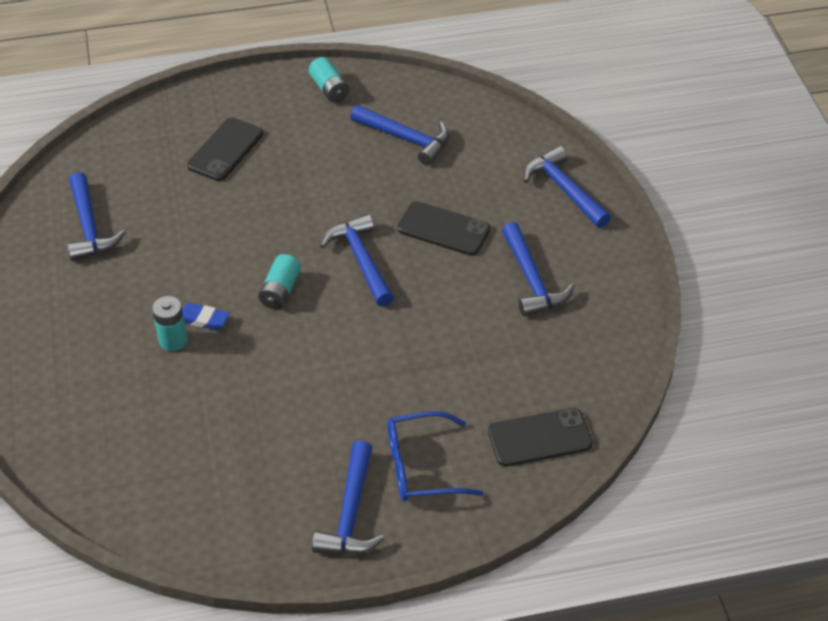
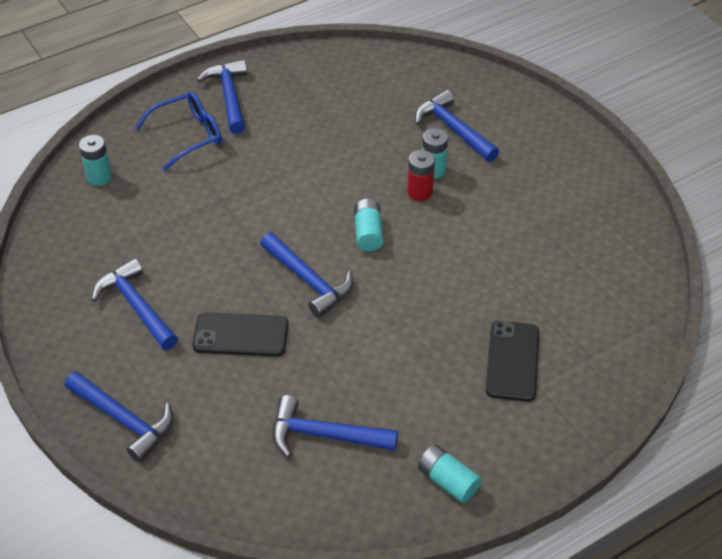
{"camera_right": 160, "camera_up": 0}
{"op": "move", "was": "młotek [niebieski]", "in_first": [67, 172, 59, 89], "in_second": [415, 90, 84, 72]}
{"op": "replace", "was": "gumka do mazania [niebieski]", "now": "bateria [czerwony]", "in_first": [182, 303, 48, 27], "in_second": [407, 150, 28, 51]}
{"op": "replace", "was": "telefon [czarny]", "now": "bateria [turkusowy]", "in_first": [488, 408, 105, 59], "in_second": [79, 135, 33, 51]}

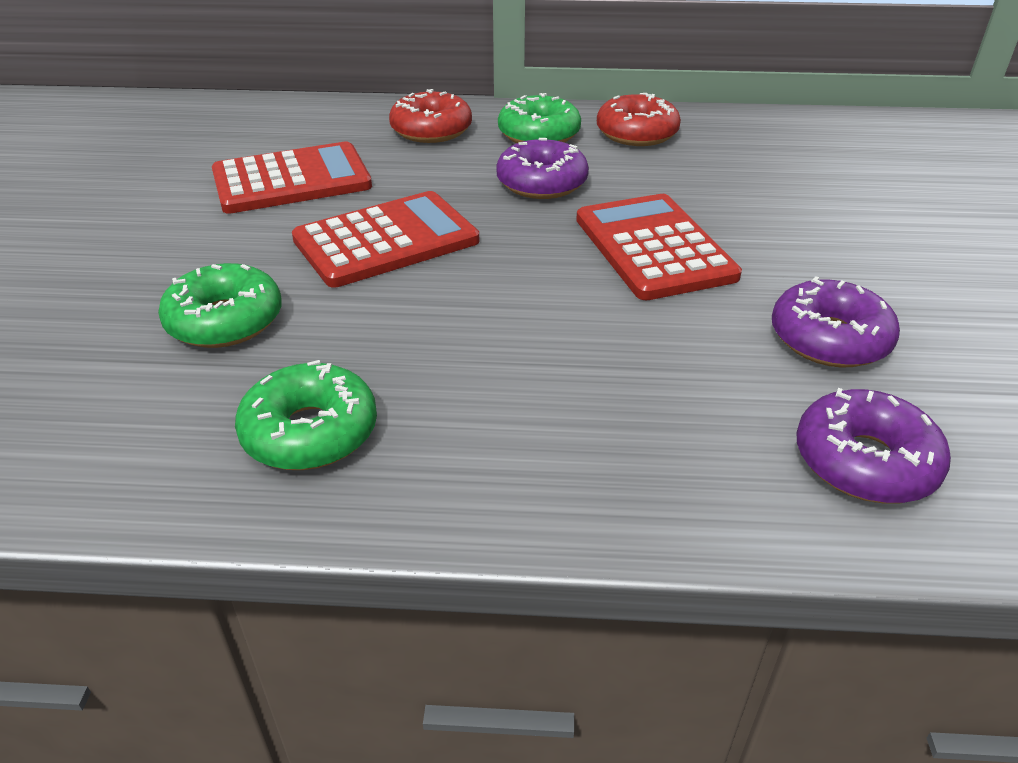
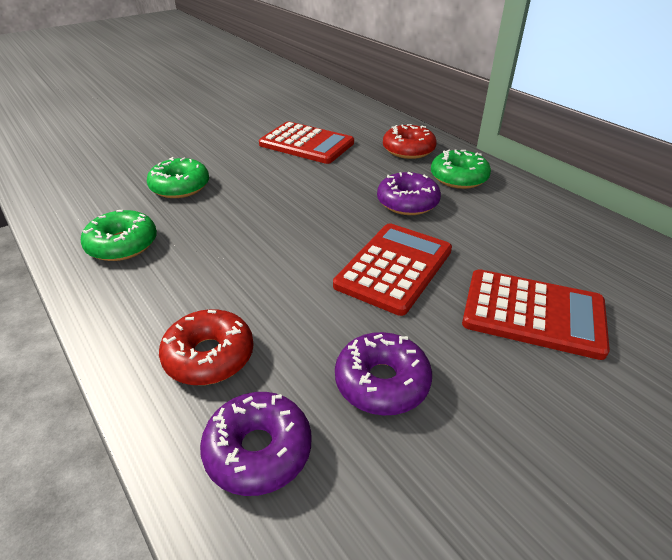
{"camera_right": 50, "camera_up": 0}
{"op": "move", "was": "donut [czerwony]", "in_first": [597, 93, 84, 53], "in_second": [159, 309, 95, 76]}
{"op": "move", "was": "kalkulator [czerwony]", "in_first": [292, 191, 187, 97], "in_second": [462, 269, 148, 91]}

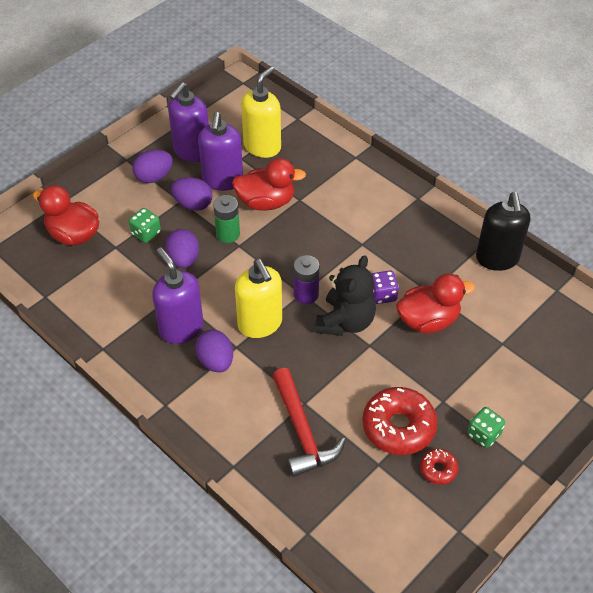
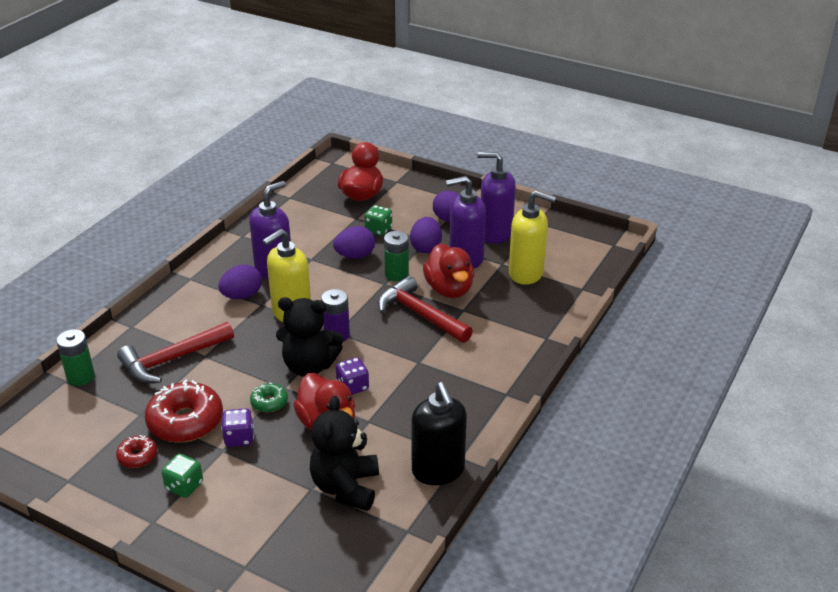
{"camera_right": 75, "camera_up": -15}
{"op": "rotate", "was": "dozownik mydła [czarny]", "in_first": [476, 192, 54, 79], "in_second": [411, 382, 56, 103], "clockwise": -90}
{"op": "insert", "now": "młotek [czerwony]", "in_second": [378, 276, 95, 67]}
{"op": "insert", "now": "bateria [zielony]", "in_second": [57, 329, 38, 57]}
{"op": "insert", "now": "donut [zielony]", "in_second": [250, 382, 38, 30]}
{"op": "insert", "now": "miś [czarny]", "in_second": [310, 396, 69, 115]}
{"op": "insert", "now": "kostka do gry [fioletowy]", "in_second": [221, 408, 33, 39]}

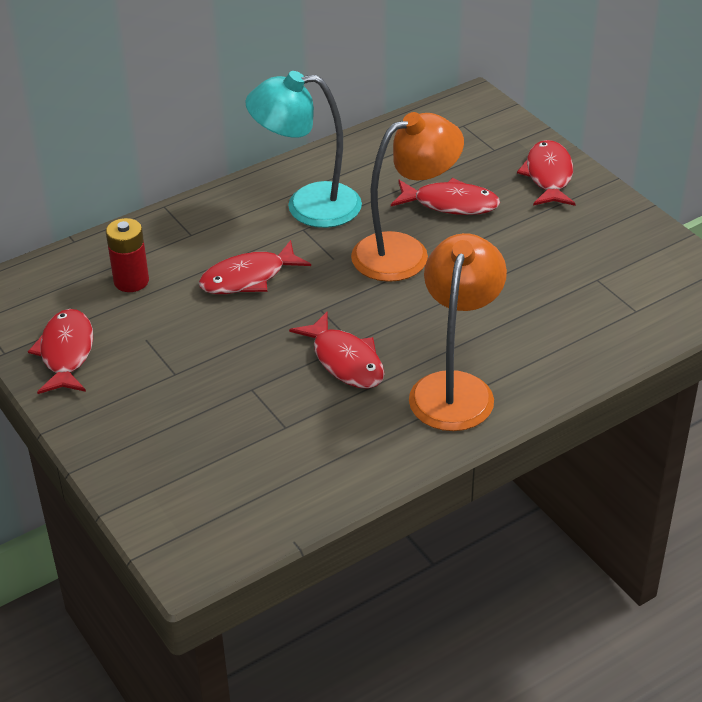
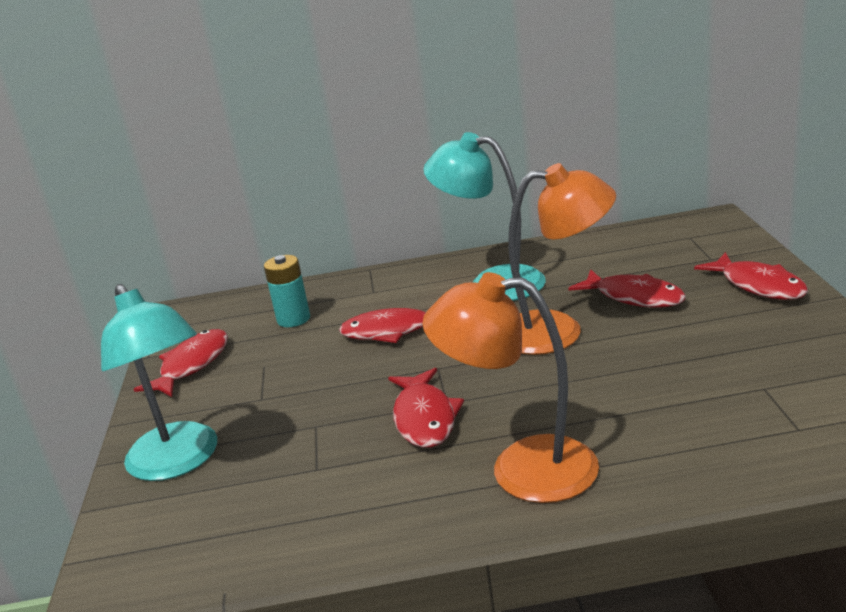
{"camera_right": 30, "camera_up": -15}
{"op": "rotate", "was": "ryba [czerwony]", "in_first": [517, 140, 59, 66], "in_second": [694, 252, 114, 48], "clockwise": 120}
{"op": "recolor", "was": "bateria [czerwony]", "now": "bateria [turkusowy]", "in_first": [106, 218, 43, 74], "in_second": [264, 255, 46, 72]}
{"op": "rotate", "was": "lampka [pomarańczowy]", "in_first": [409, 233, 98, 198], "in_second": [422, 272, 177, 231], "clockwise": -120}
{"op": "insert", "now": "lampka [turkusowy]", "in_second": [101, 284, 116, 197]}

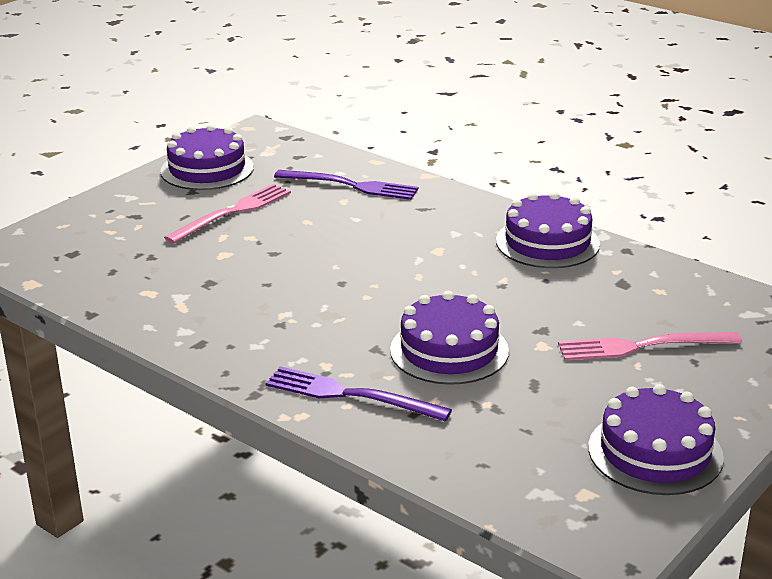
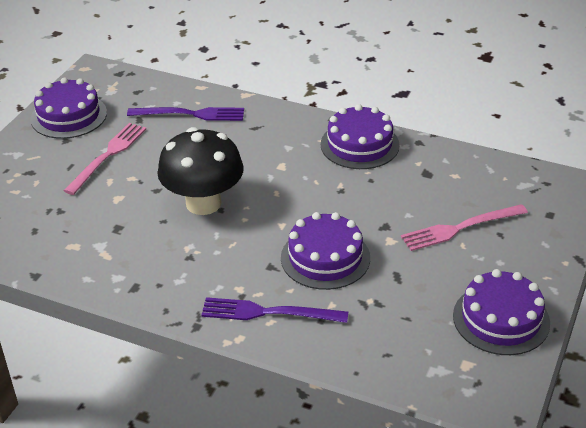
{"camera_right": -15, "camera_up": 10}
{"op": "insert", "now": "grzyb [czarny]", "in_second": [157, 127, 87, 88]}

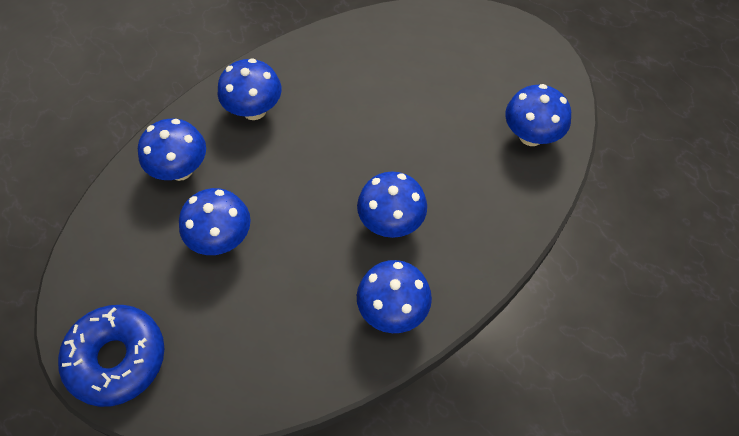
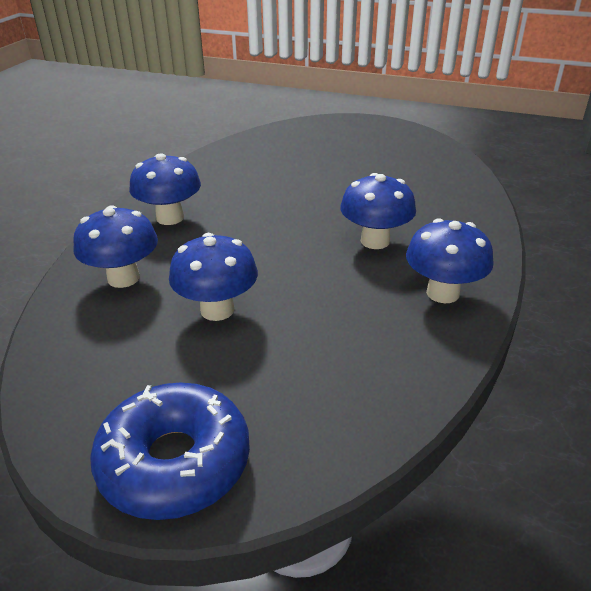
{"camera_right": -30, "camera_up": -25}
{"op": "delete", "was": "grzyb [niebieski]", "in_first": [505, 84, 66, 62]}

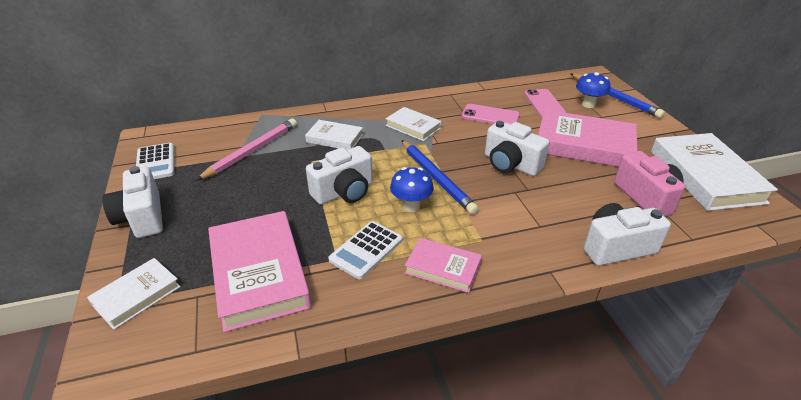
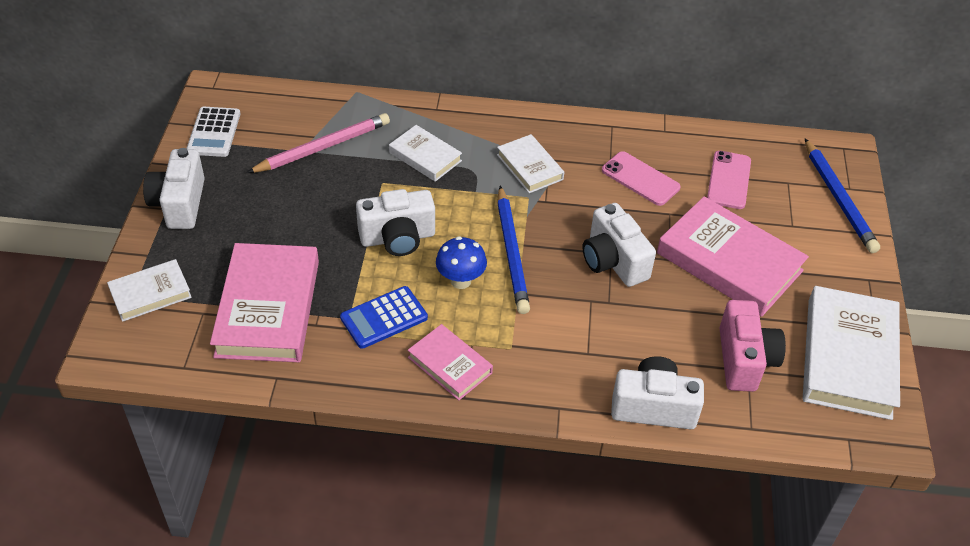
{"camera_right": 20, "camera_up": 10}
{"op": "delete", "was": "grzyb [niebieski]", "in_first": [576, 72, 34, 36]}
{"op": "recolor", "was": "kalkulator [biały]", "now": "kalkulator [niebieski]", "in_first": [328, 221, 75, 58], "in_second": [340, 286, 88, 63]}

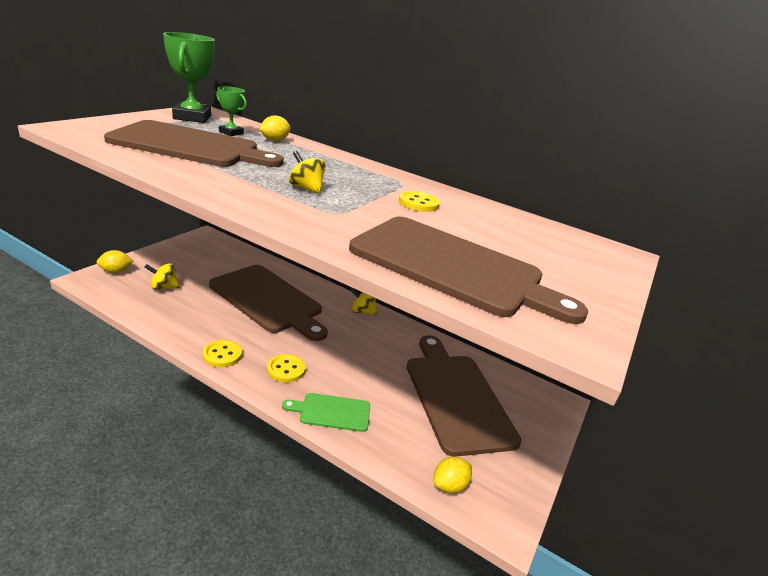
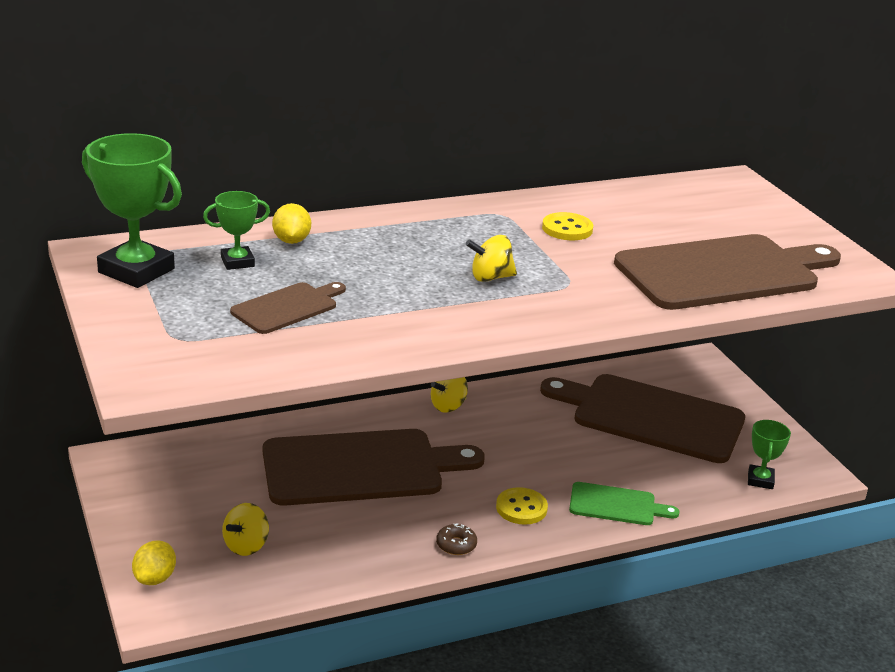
{"camera_right": -50, "camera_up": 0}
{"op": "resize", "was": "deska do krojenia [brązowy]", "in_first": [104, 120, 180, 47], "in_second": [230, 282, 116, 52], "ratio": 0.48}
{"op": "replace", "was": "guzik [żółty]", "now": "donut [brązowy]", "in_first": [203, 340, 39, 27], "in_second": [436, 523, 41, 32]}
{"op": "rotate", "was": "deska do krojenia [zielony]", "in_first": [282, 393, 88, 39], "in_second": [569, 482, 111, 43], "clockwise": -120}
{"op": "replace", "was": "cytryna [żółty]", "now": "puchar [zielony]", "in_first": [434, 456, 38, 37], "in_second": [748, 420, 43, 69]}

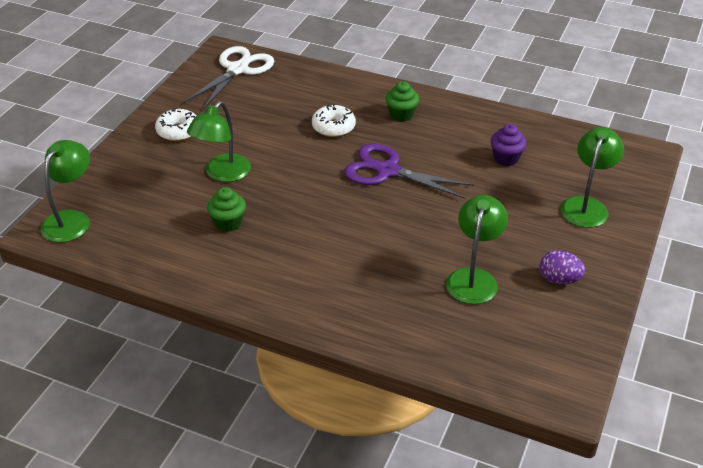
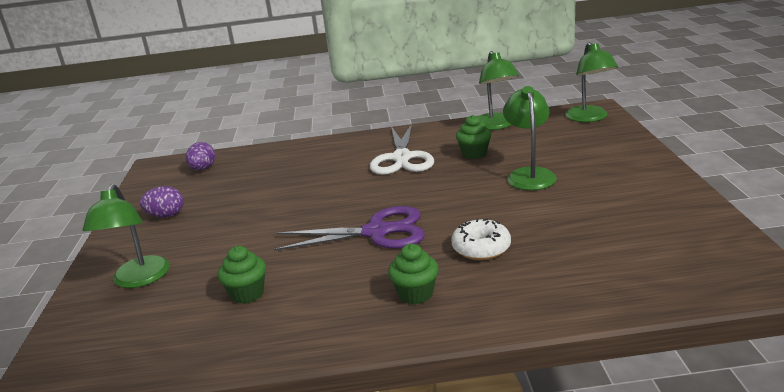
{"camera_right": 155, "camera_up": -15}
{"op": "move", "was": "nożyczki [biały]", "in_first": [184, 46, 90, 63], "in_second": [370, 124, 64, 51]}
{"op": "delete", "was": "donut [biały]", "in_first": [155, 108, 41, 33]}
{"op": "recolor", "was": "muffinka [fioletowy]", "now": "muffinka [zielony]", "in_first": [491, 124, 36, 42], "in_second": [218, 246, 48, 58]}
{"op": "move", "was": "lampka [zielony]", "in_first": [446, 195, 62, 109], "in_second": [478, 51, 41, 79]}
{"op": "insert", "now": "jajko [fioletowy]", "in_second": [186, 142, 29, 29]}

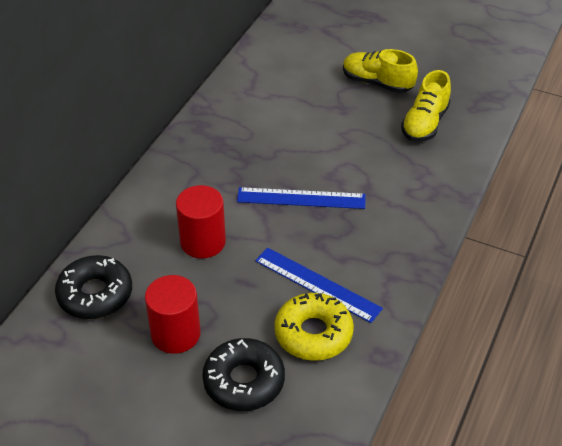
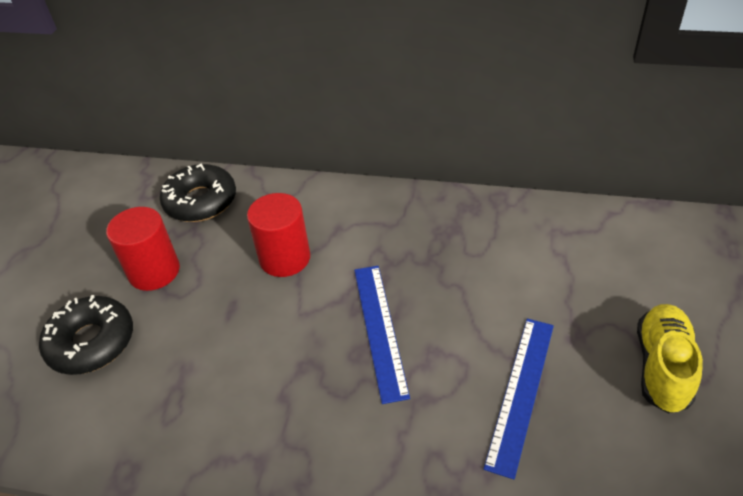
{"camera_right": 80, "camera_up": 0}
{"op": "delete", "was": "but [żółty]", "in_first": [401, 70, 50, 72]}
{"op": "move", "was": "linijka [niebieski]", "in_first": [255, 248, 128, 75], "in_second": [484, 319, 70, 160]}
{"op": "delete", "was": "donut [żółty]", "in_first": [275, 293, 79, 68]}

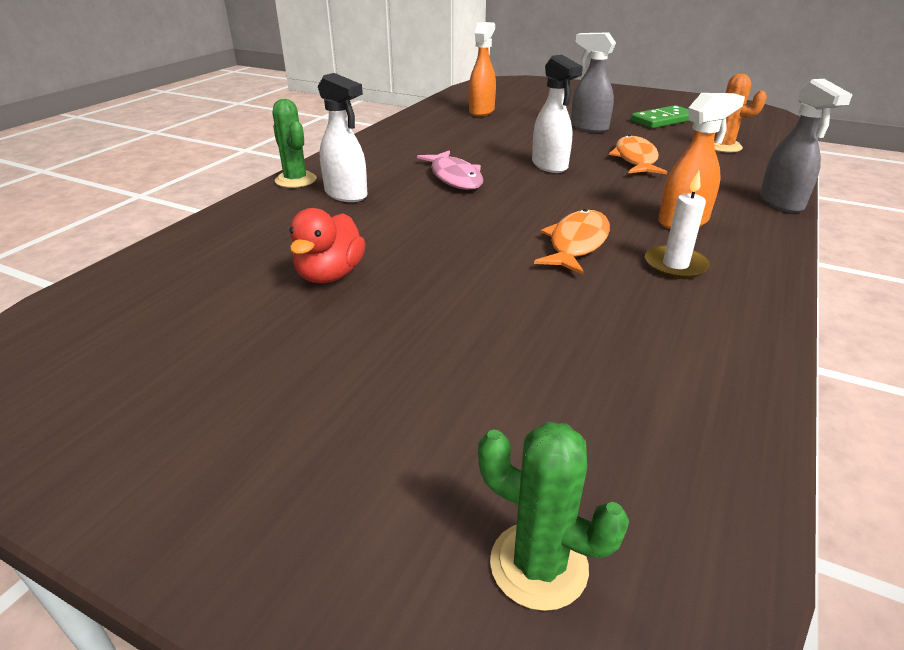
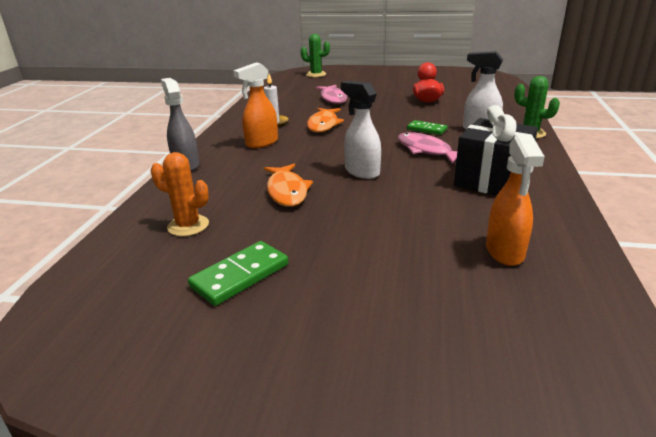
{"camera_right": 165, "camera_up": -5}
{"op": "delete", "was": "spryskiwacz [szary]", "in_first": [571, 32, 45, 101]}
{"op": "insert", "now": "ryba [różowy]", "in_second": [316, 85, 31, 19]}
{"op": "insert", "now": "prezent [czarny]", "in_second": [454, 105, 84, 91]}
{"op": "insert", "now": "kostka domina [zielony]", "in_second": [407, 120, 40, 15]}

